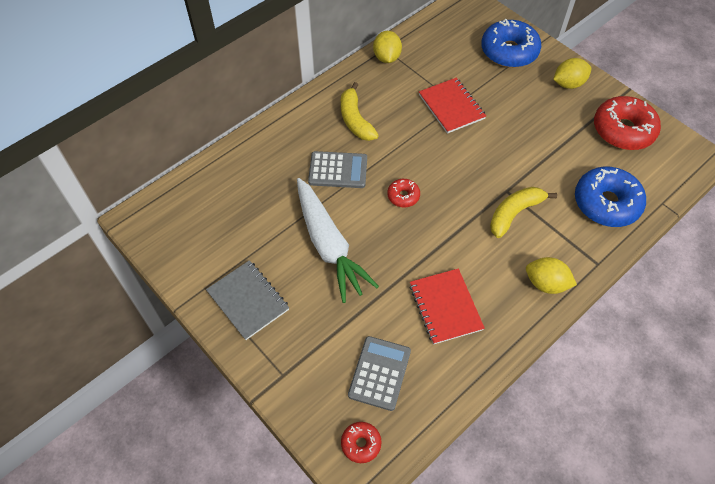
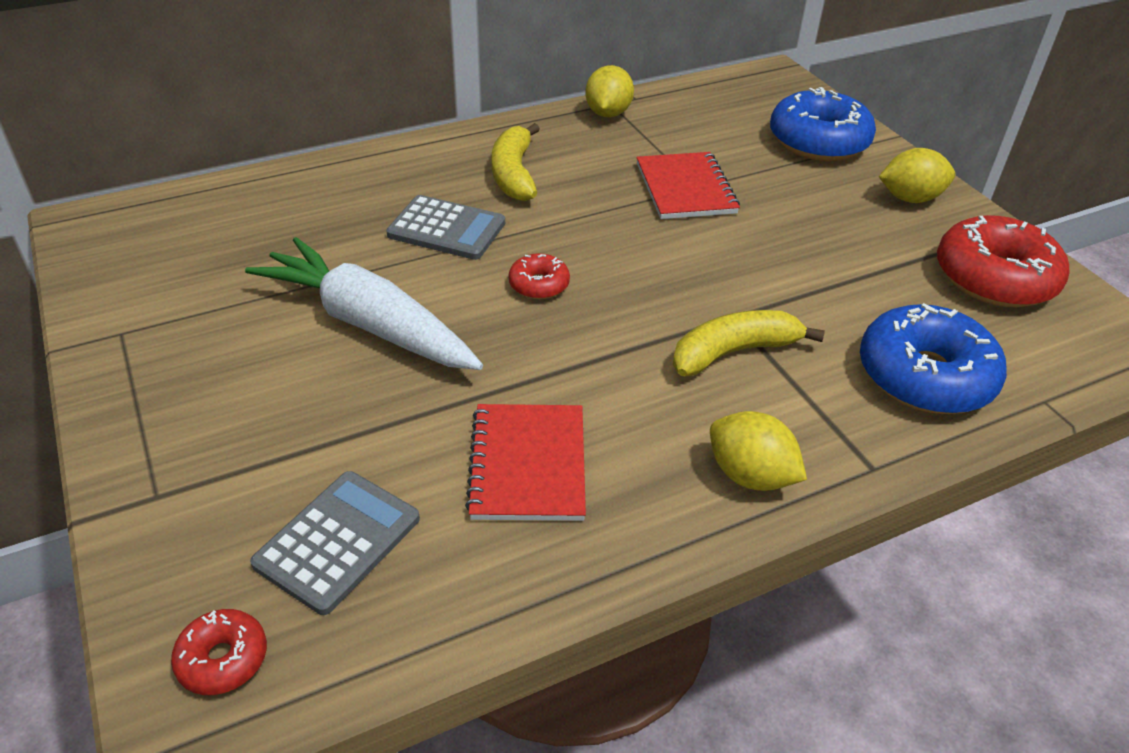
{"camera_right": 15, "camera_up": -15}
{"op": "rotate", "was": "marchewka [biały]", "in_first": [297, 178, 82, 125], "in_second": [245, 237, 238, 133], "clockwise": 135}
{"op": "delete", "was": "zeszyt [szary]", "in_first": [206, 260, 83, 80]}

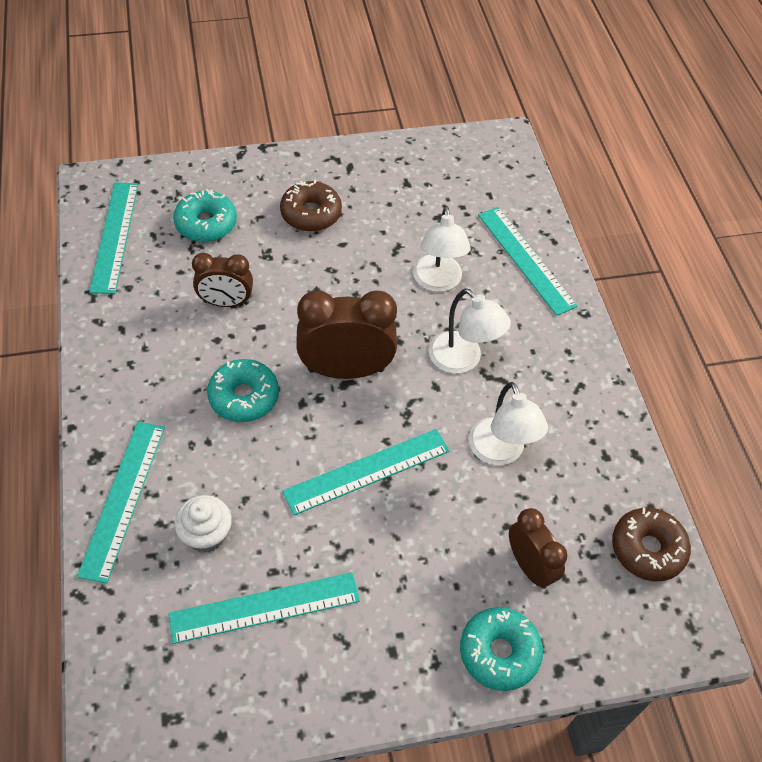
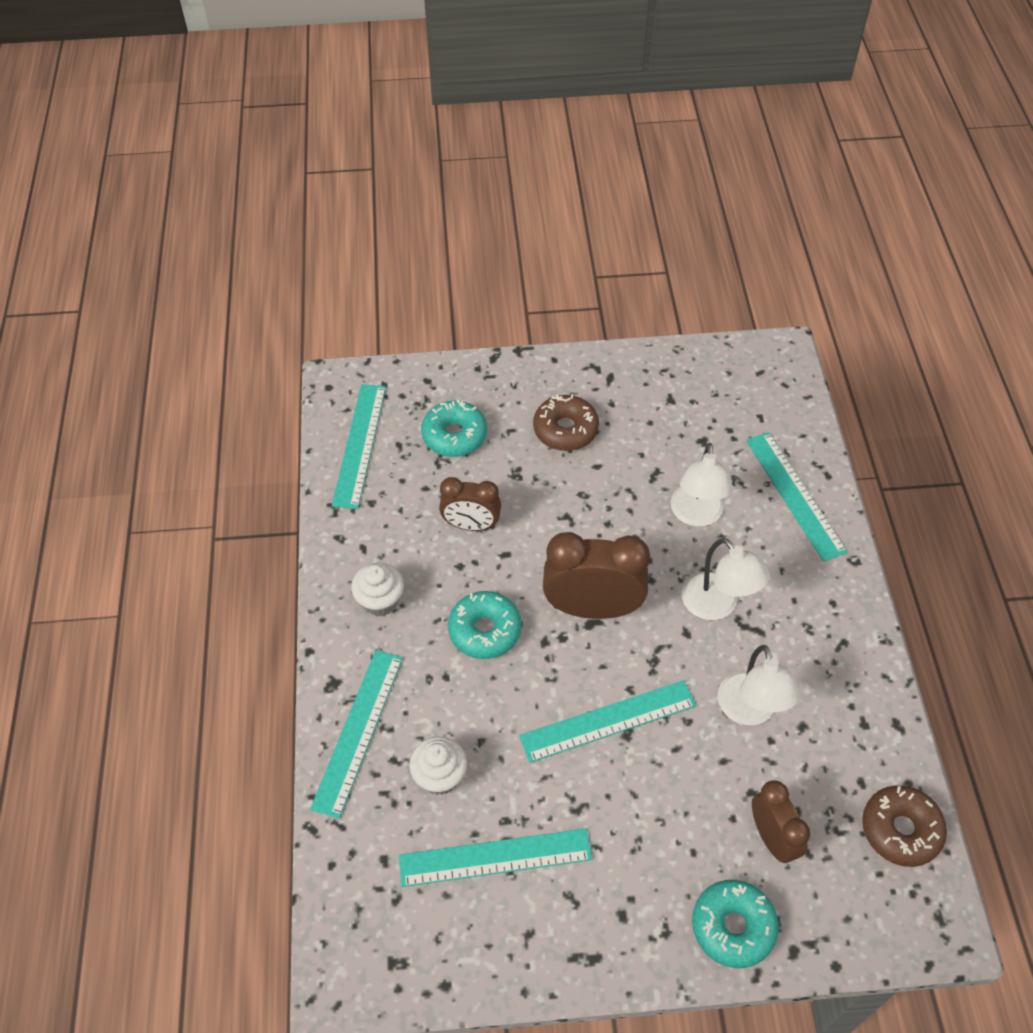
{"camera_right": 10, "camera_up": 0}
{"op": "insert", "now": "muffinka [biały]", "in_second": [351, 562, 53, 54]}

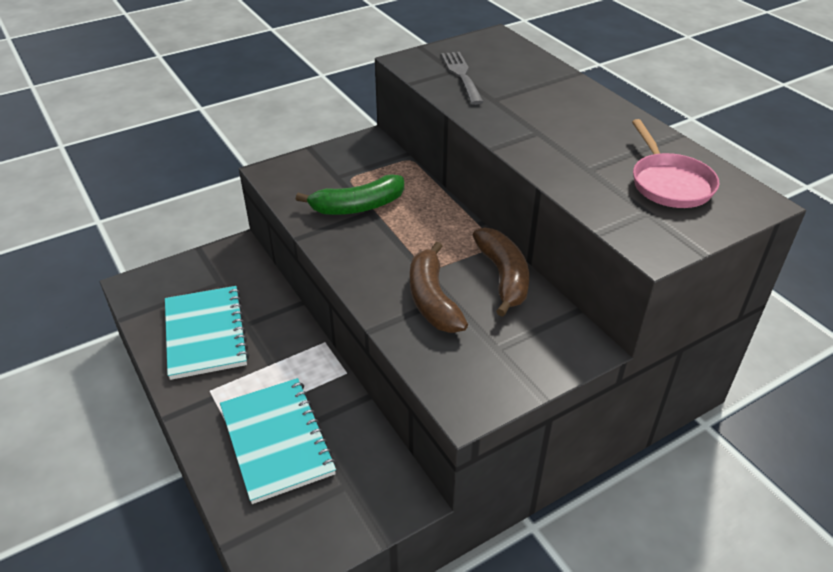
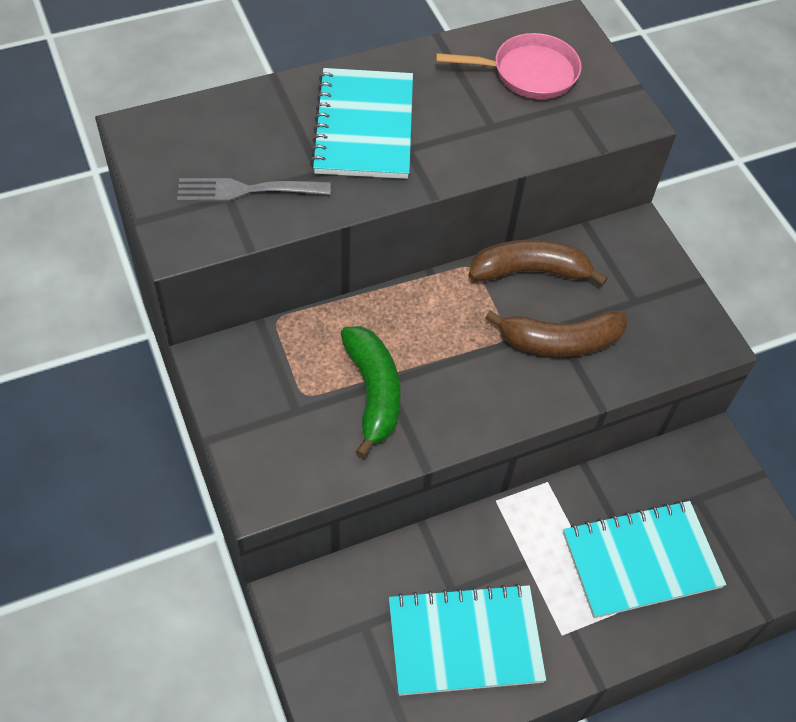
{"camera_right": -85, "camera_up": 15}
{"op": "insert", "now": "zeszyt [turkusowy]", "in_second": [310, 68, 103, 111]}

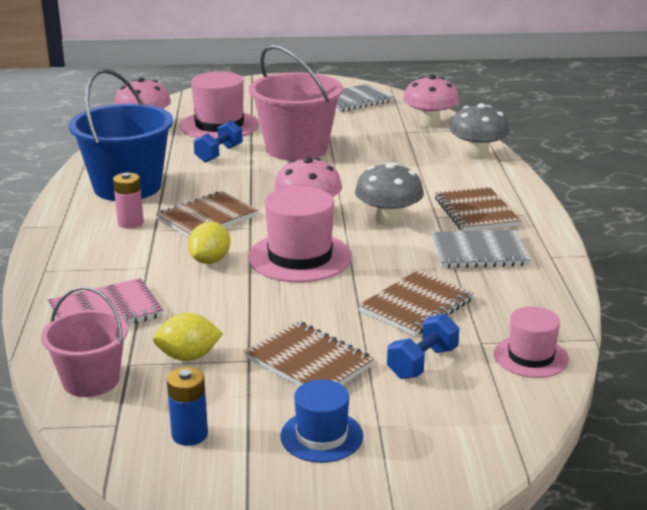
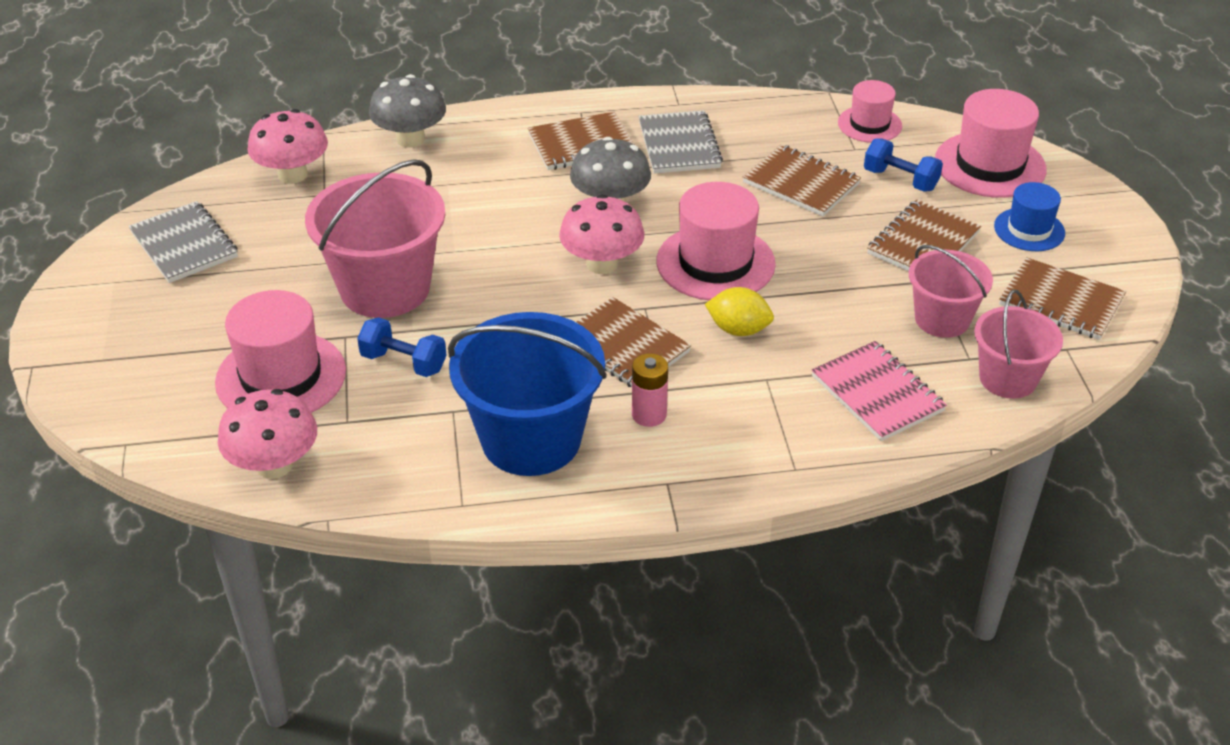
{"camera_right": -95, "camera_up": 15}
{"op": "replace", "was": "cytryna [żółty]", "now": "wiadro [różowy]", "in_first": [153, 313, 70, 48], "in_second": [909, 245, 84, 93]}
{"op": "replace", "was": "bateria [niebieski]", "now": "zeszyt [brązowy]", "in_first": [167, 367, 41, 79], "in_second": [999, 257, 127, 83]}
{"op": "insert", "now": "kapelusz [różowy]", "in_second": [935, 89, 112, 109]}

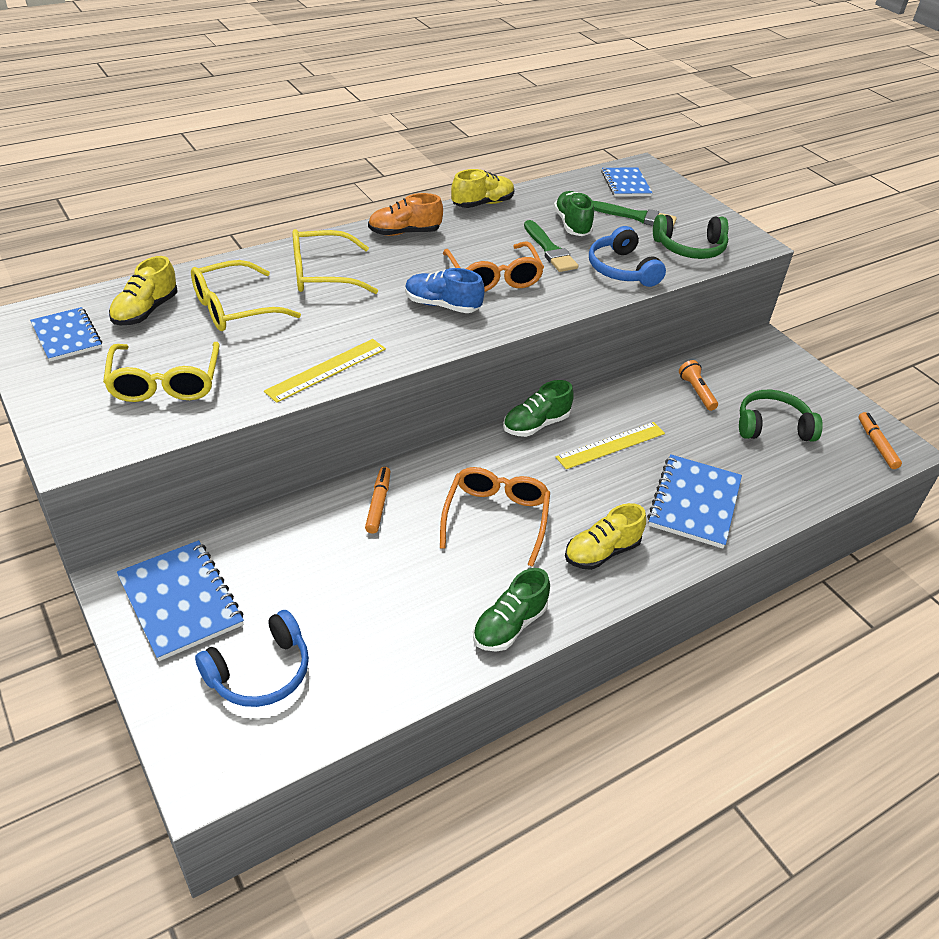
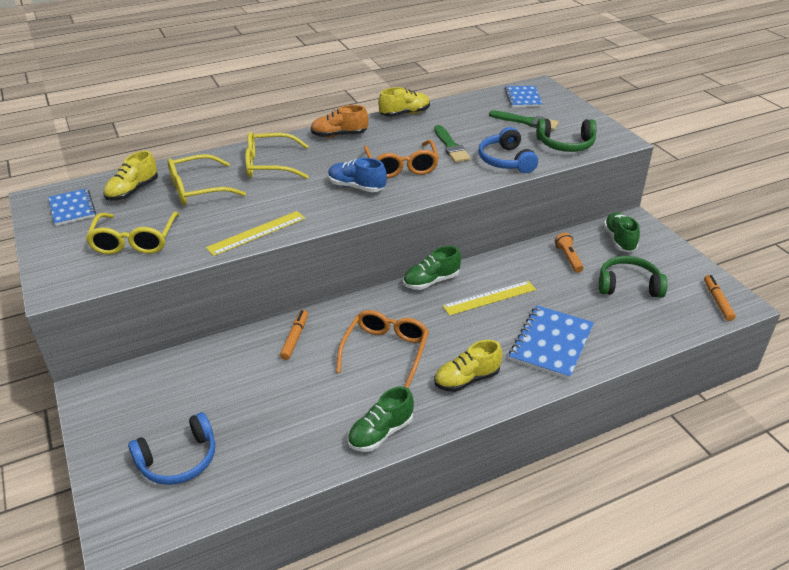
{"camera_right": 10, "camera_up": -5}
{"op": "move", "was": "but [zielony]", "in_first": [554, 191, 40, 45], "in_second": [603, 212, 37, 40]}
{"op": "delete", "was": "zeszyt [niebieski]", "in_first": [117, 540, 127, 121]}

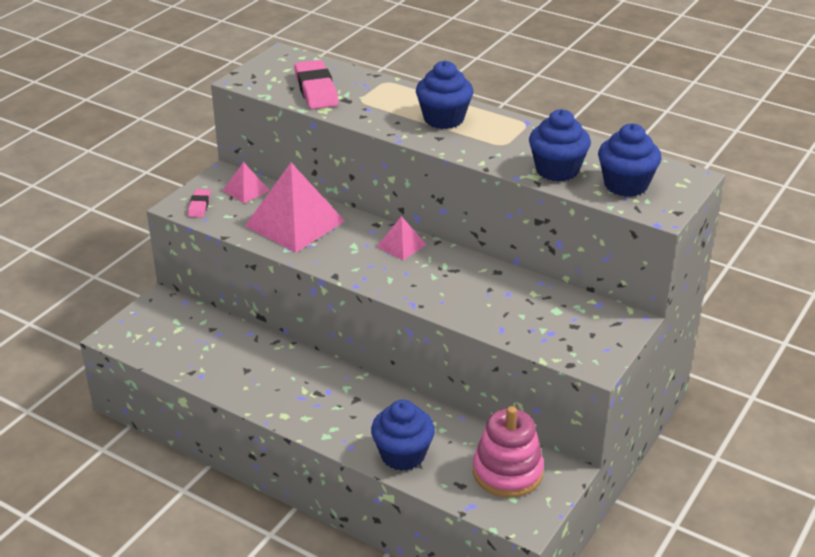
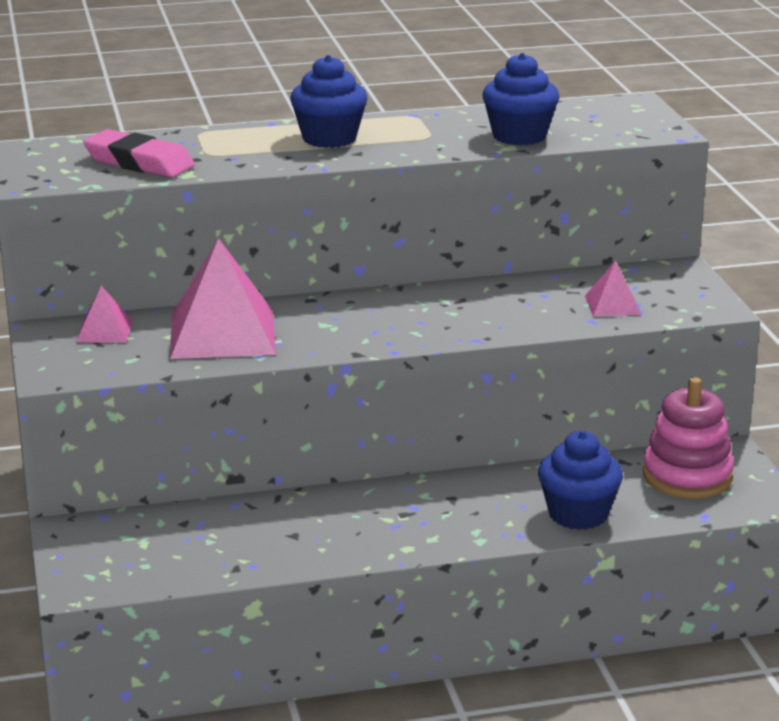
{"camera_right": -45, "camera_up": -10}
{"op": "delete", "was": "muffinka [niebieski]", "in_first": [598, 124, 63, 73]}
{"op": "delete", "was": "gumka do mazania [różowy]", "in_first": [188, 189, 22, 29]}
{"op": "move", "was": "piramida [różowy]", "in_first": [377, 216, 49, 44], "in_second": [585, 260, 56, 56]}

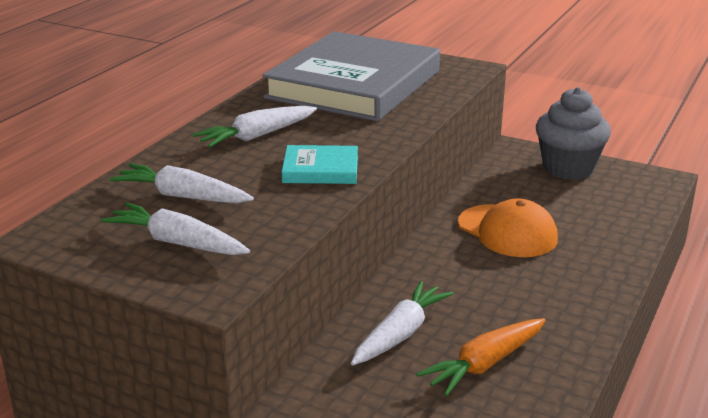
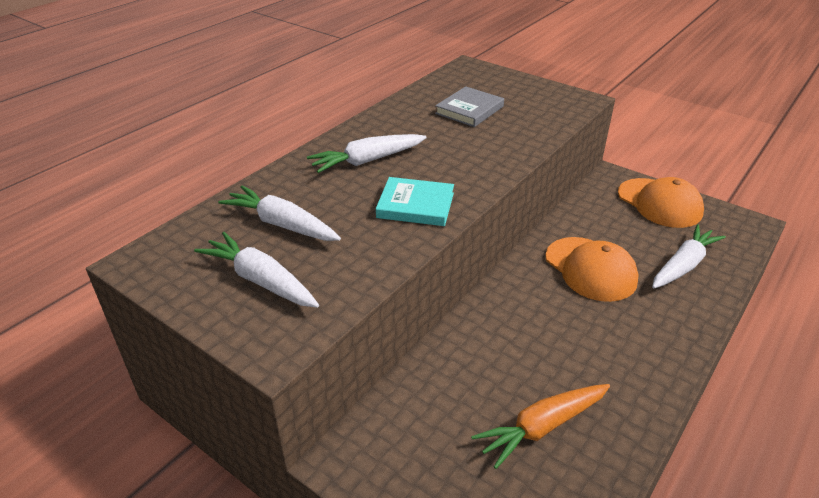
{"camera_right": 10, "camera_up": 10}
{"op": "resize", "was": "książka [szary]", "in_first": [262, 31, 178, 90], "in_second": [435, 86, 69, 41], "ratio": 0.41}
{"op": "replace", "was": "muffinka [szary]", "now": "czapka [pomarańczowy]", "in_first": [536, 87, 75, 93], "in_second": [618, 177, 86, 51]}
{"op": "move", "was": "marchewka [biały]", "in_first": [351, 281, 102, 84], "in_second": [652, 224, 74, 64]}

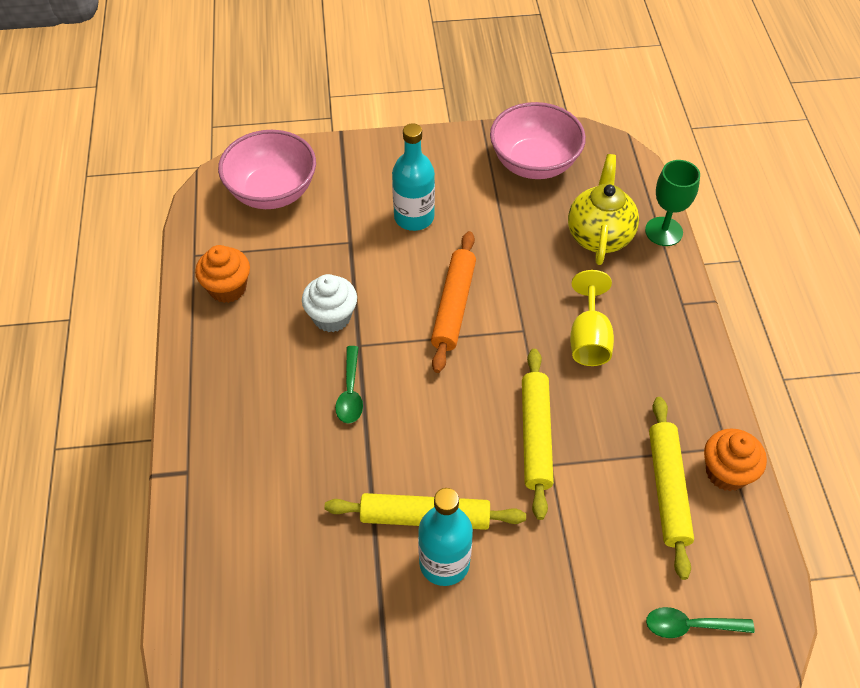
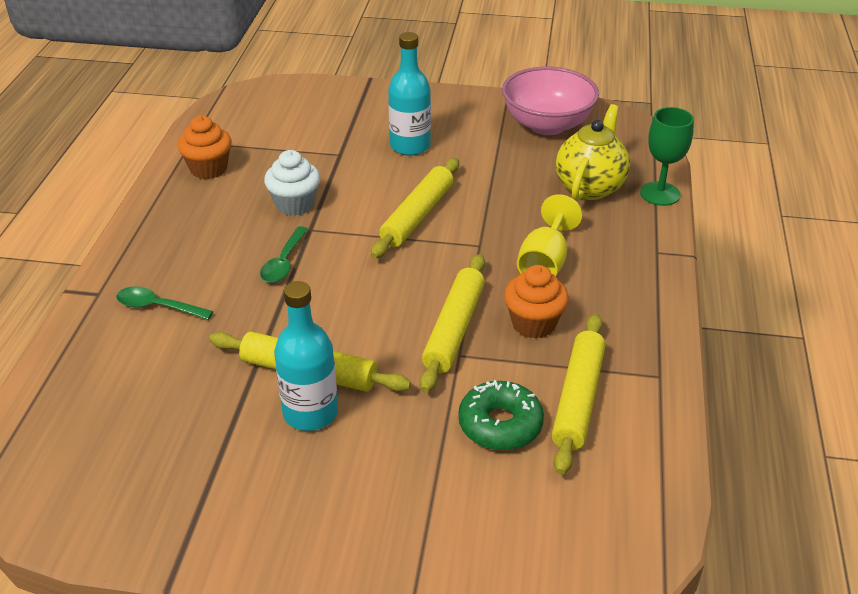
{"camera_right": 15, "camera_up": -15}
{"op": "delete", "was": "miska [różowy]", "in_first": [218, 130, 98, 79]}
{"op": "recolor", "was": "wałek do ciasta [pomarańczowy]", "now": "wałek do ciasta [żółty]", "in_first": [431, 231, 45, 142], "in_second": [371, 158, 88, 101]}
{"op": "move", "was": "muffinka [pomarańczowy]", "in_first": [704, 428, 63, 63], "in_second": [504, 265, 65, 73]}
{"op": "move", "was": "łyżka [zielony]", "in_first": [646, 607, 109, 31], "in_second": [116, 286, 97, 34]}
{"op": "insert", "now": "donut [zielony]", "in_second": [458, 380, 86, 71]}

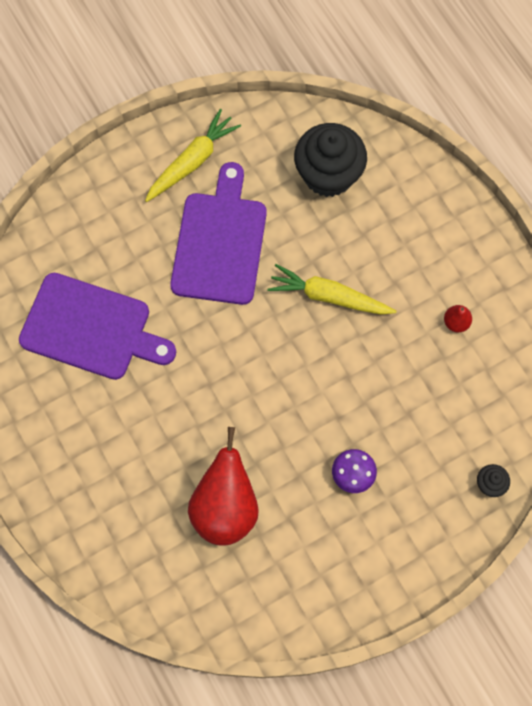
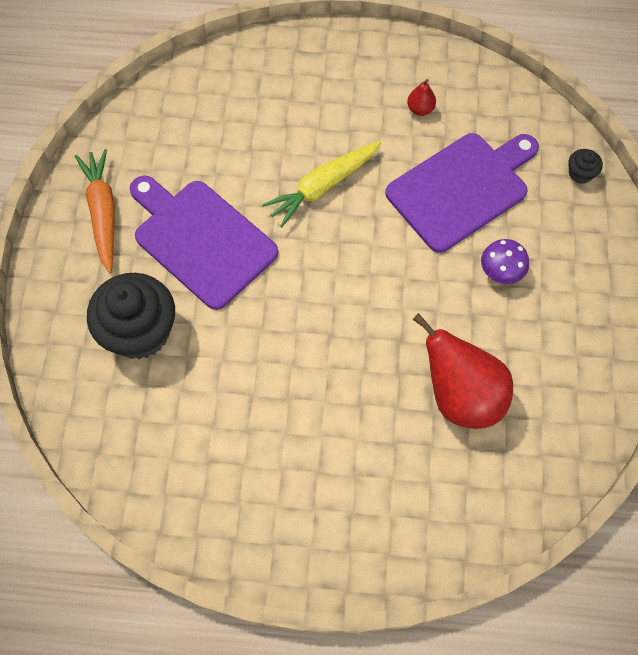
{"camera_right": -55, "camera_up": -5}
{"op": "recolor", "was": "marchewka [żółty]", "now": "marchewka [pomarańczowy]", "in_first": [145, 109, 96, 93], "in_second": [75, 149, 40, 125]}
{"op": "move", "was": "muffinka [czarny]", "in_first": [294, 123, 73, 74], "in_second": [87, 273, 88, 86]}
{"op": "move", "was": "deska do krojenia [fioletowy]", "in_first": [19, 273, 157, 107], "in_second": [386, 133, 153, 120]}

